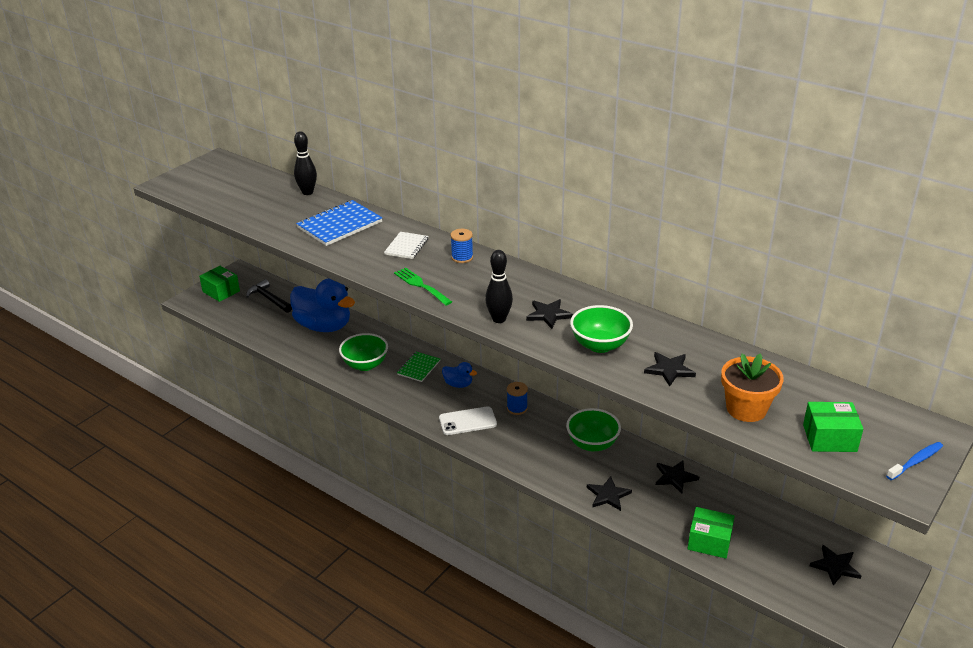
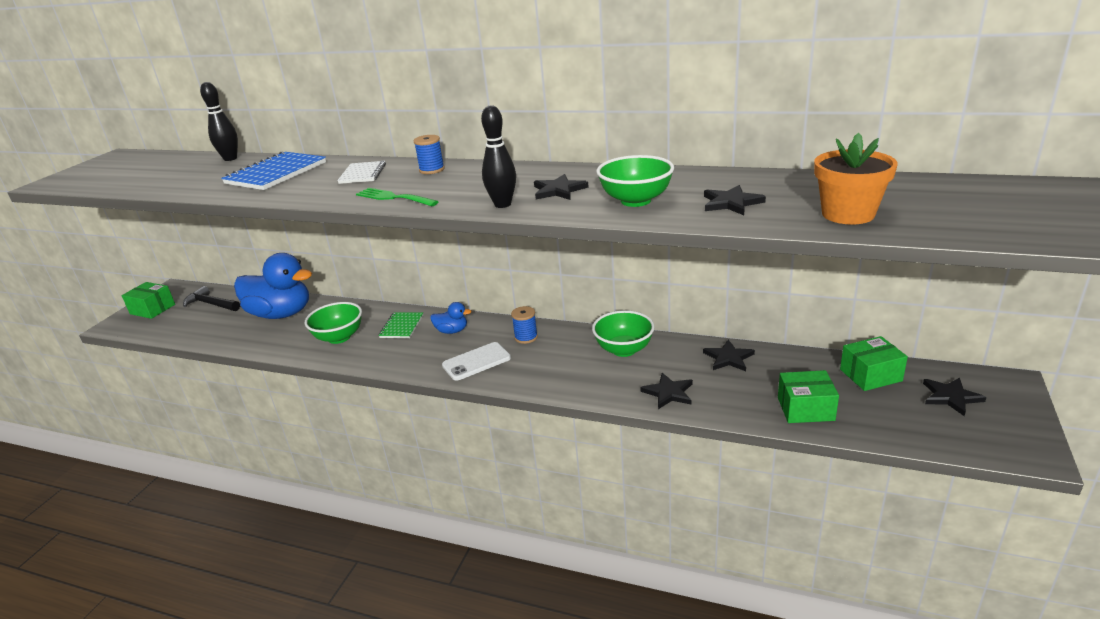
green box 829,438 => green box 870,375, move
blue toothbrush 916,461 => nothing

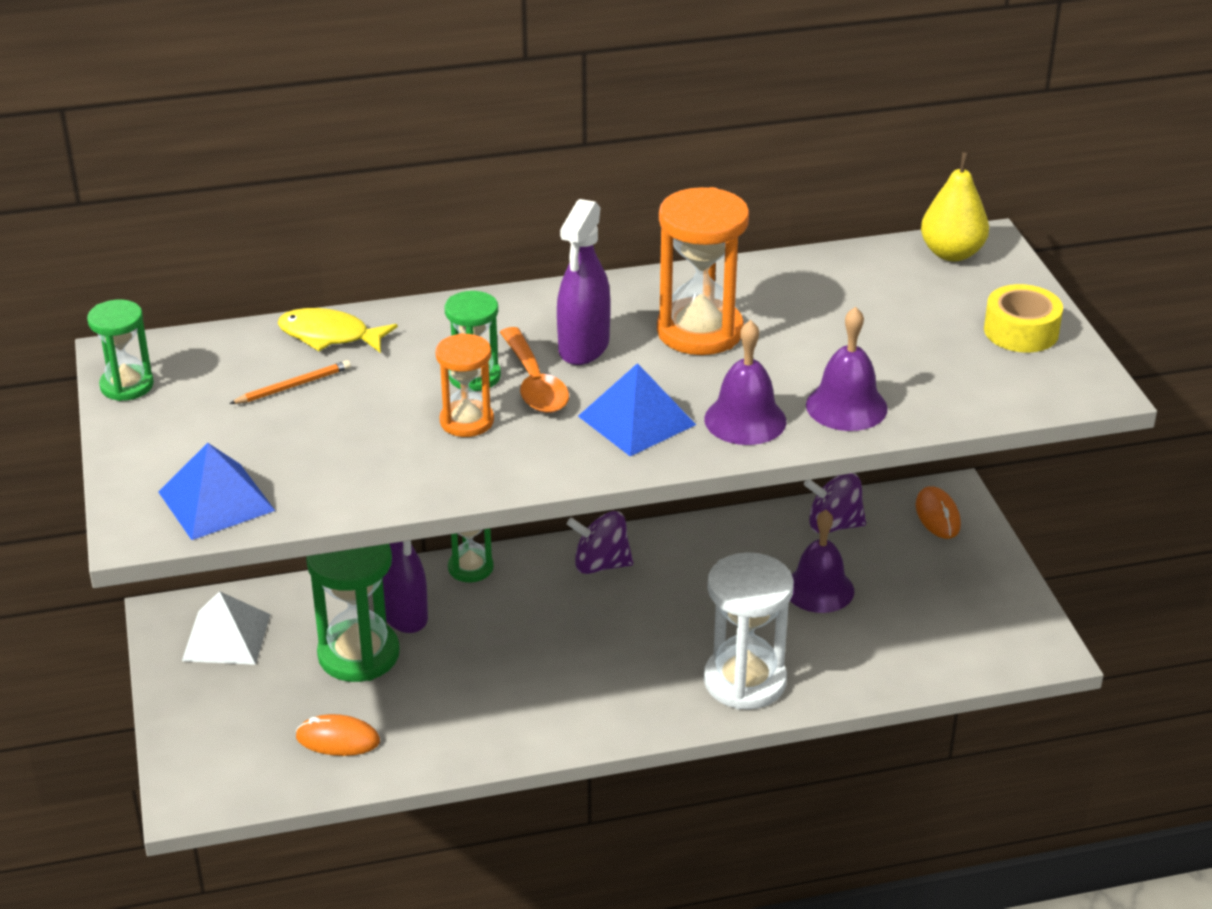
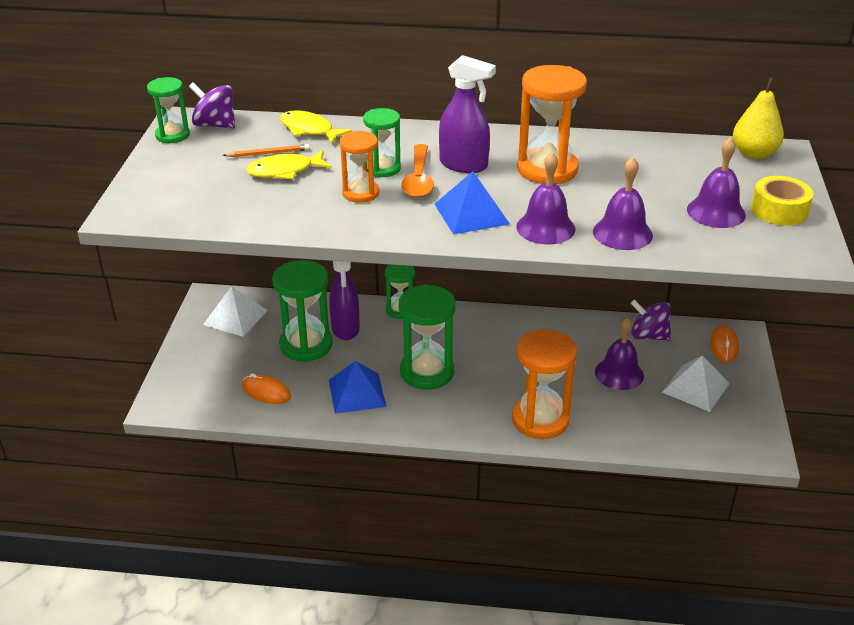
purple spinning top 601,564 => purple spinning top 215,125, move
nothing => yellow fish 284,171
blue pyramid 216,501 => blue pyramid 357,393, move
nothing => green hourglass 427,372
purple spray bottle 583,347 => purple spray bottle 464,165, 105 degrees counterclockwise
white hourglass 745,681 => orange hourglass 540,420
nothing => white pyramid 695,388
nothing => purple bell 716,212

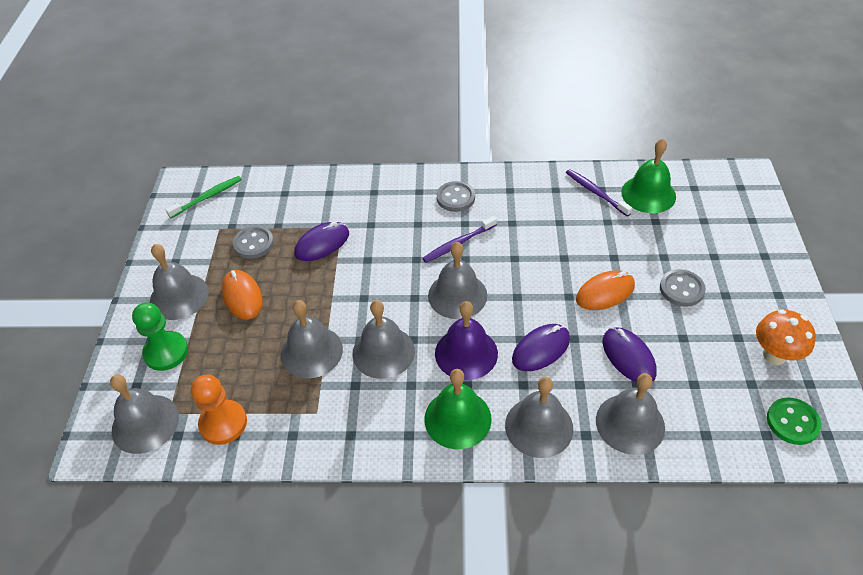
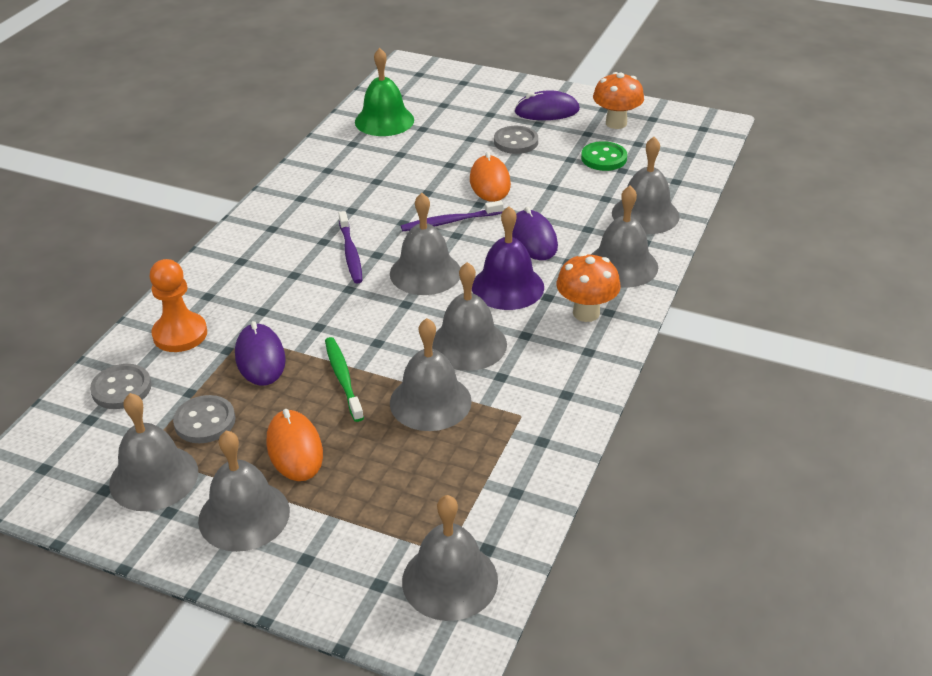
grey button 455,198 => grey button 121,388, move
nothing => grey bell 154,477
orange pawn 223,423 => orange pawn 180,334, move
orange mouse 242,296 => orange mouse 294,449, 75 degrees clockwise
green toothbrush 207,197 => green toothbrush 343,378, move
purple toothbrush 596,192 => purple toothbrush 449,222, move
purple mouse 628,357 => purple mouse 547,111, move
green bell 457,418 => orange mushroom 586,313
green button 792,422 => green button 604,158, move
green pawn 166,352 => nothing

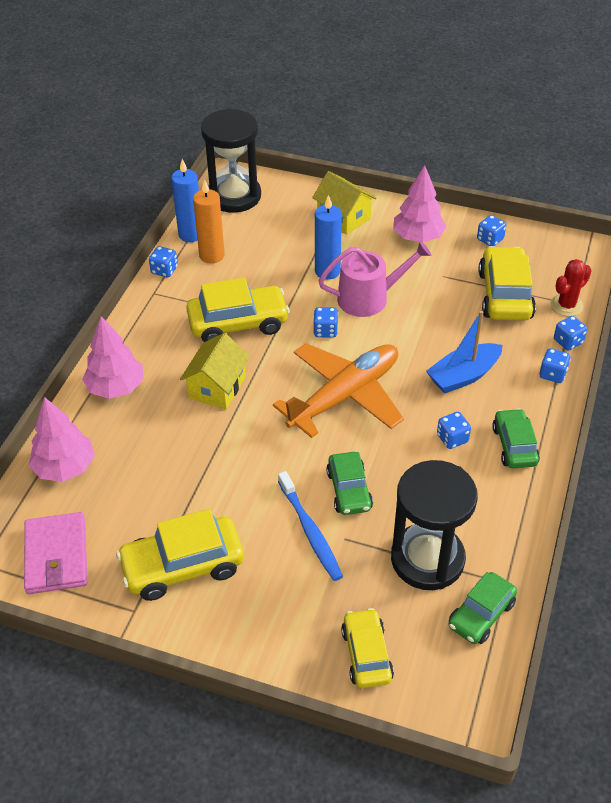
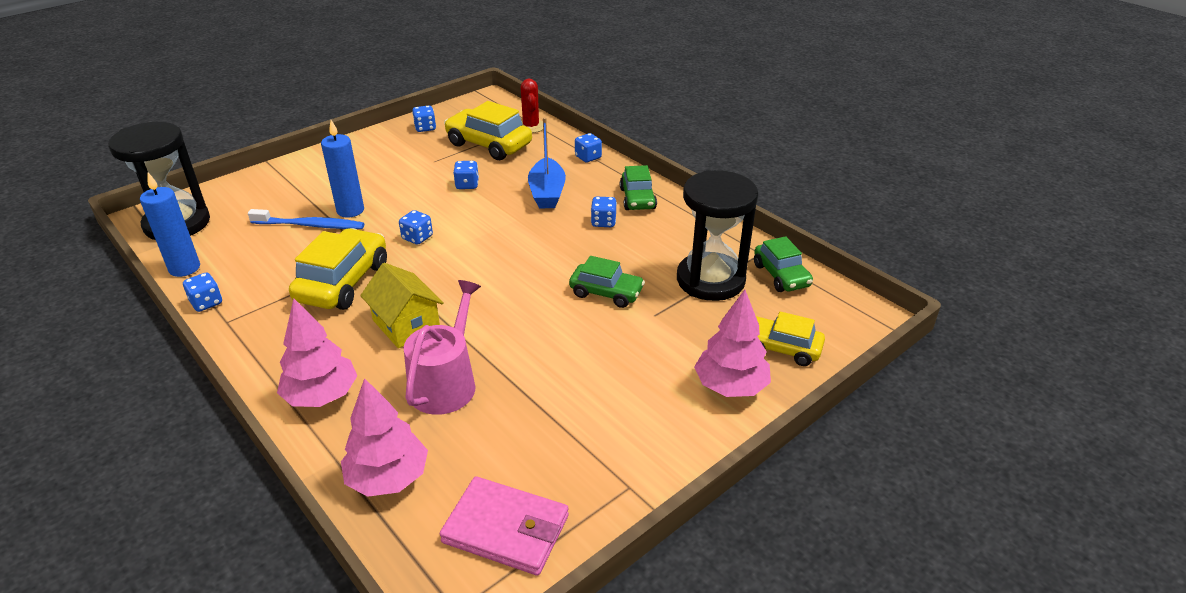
blue toothbrush 310,532 => blue toothbrush 310,225, move
pink watering can 369,298 => pink watering can 446,383, move
blue dice 568,341 => blue dice 467,185, move
green car 514,445 => green car 637,199, 120 degrees counterclockwise
pink tree 417,237 => pink tree 730,386, move
yellow car 183,566 => nothing
orange candle 212,255 => nothing
orange plane 344,396 => nothing
yellow house 343,217 => nothing

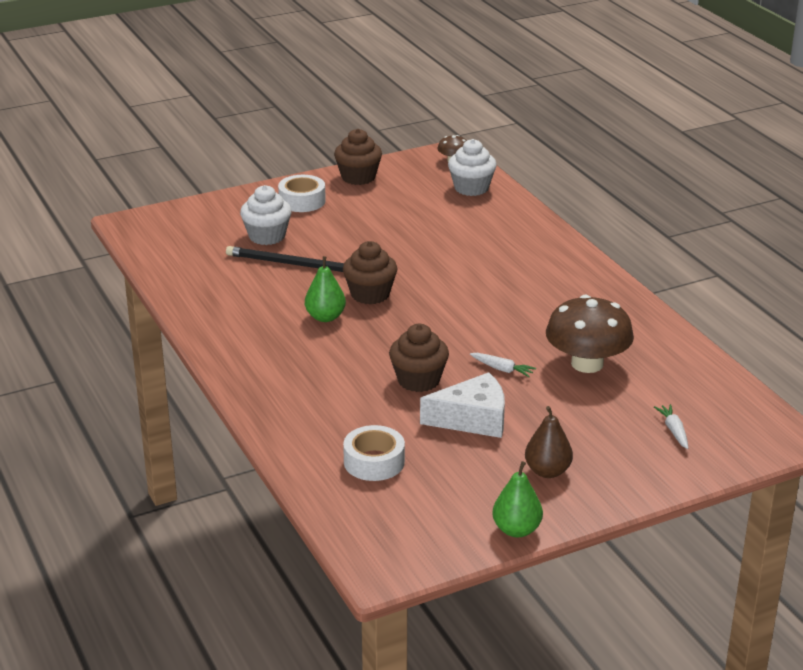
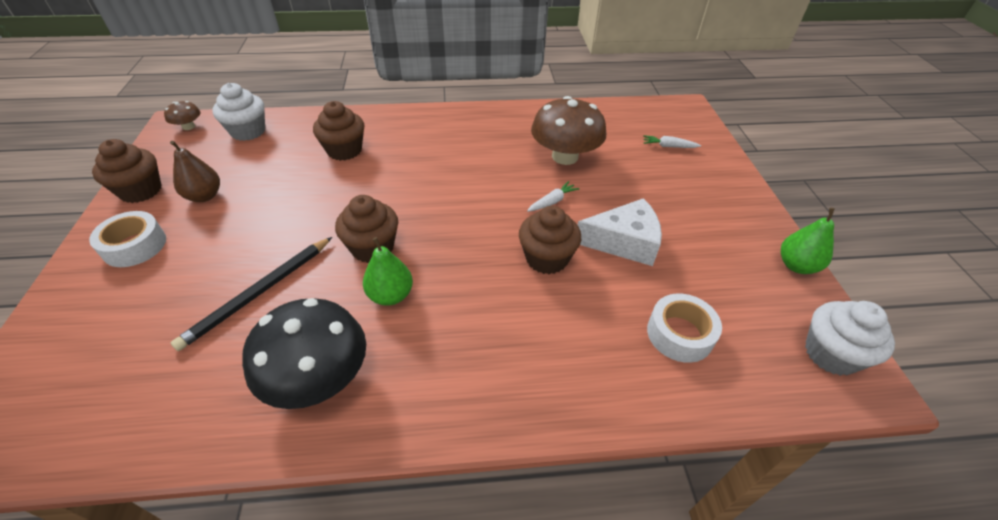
brown pear 547,471 => brown pear 204,196, move
nothing => black mushroom 318,377
nothing => brown cupcake 344,150
white cheese 473,419 => white cheese 624,242, 75 degrees clockwise
white cupcake 267,236 => white cupcake 831,354, move

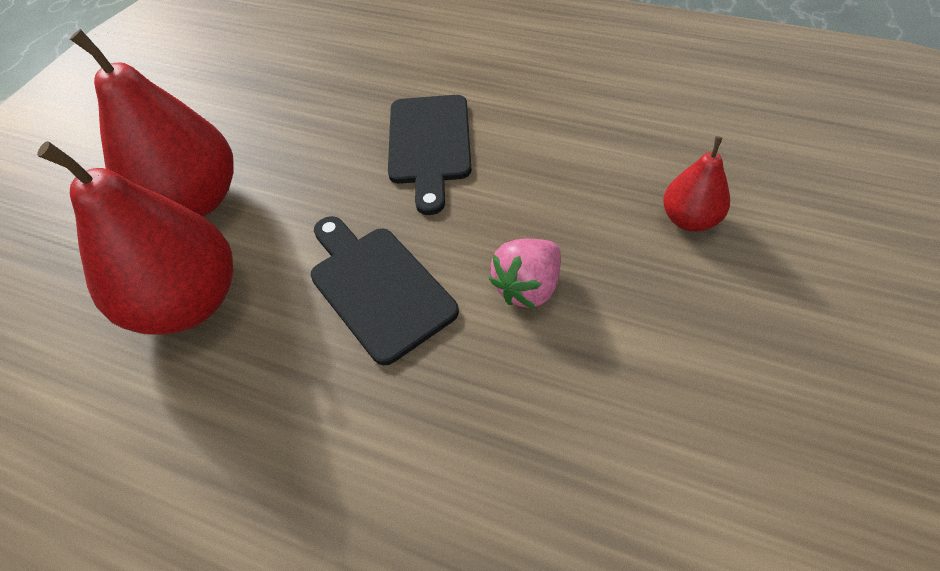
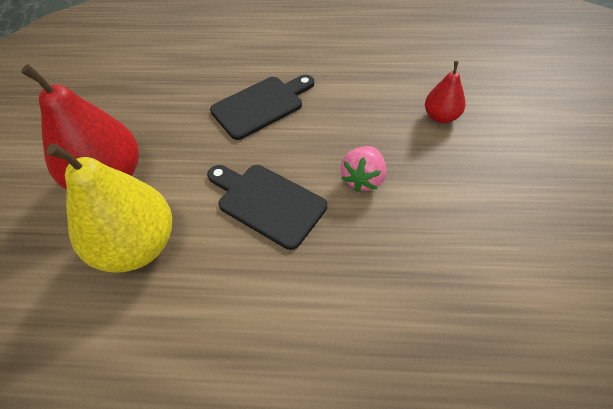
red pear 189,302 => yellow pear 137,246
black cutting board 429,145 => black cutting board 261,105, 105 degrees counterclockwise

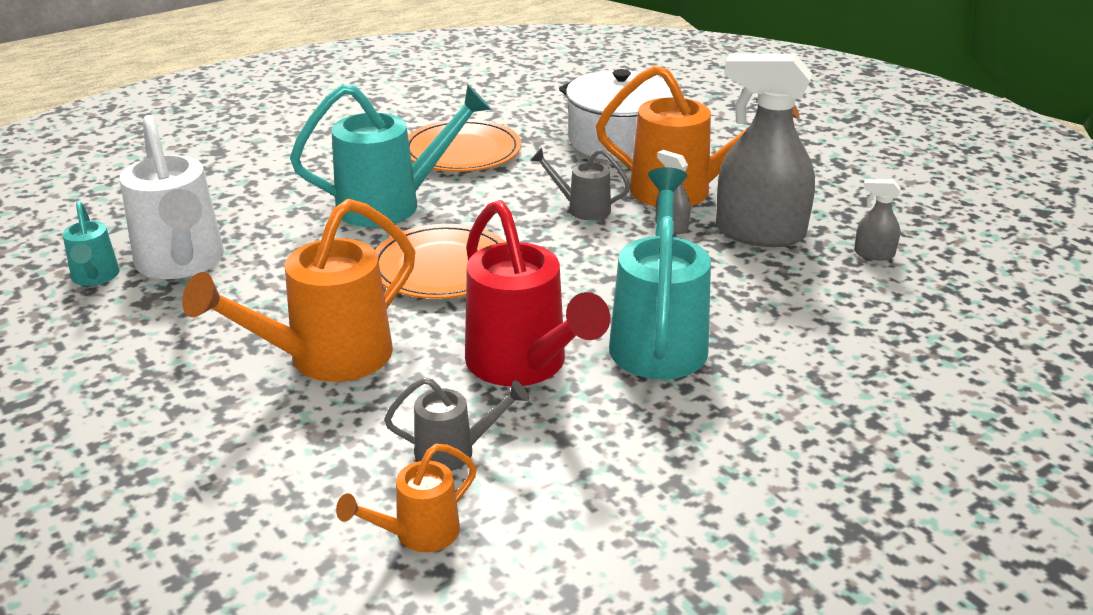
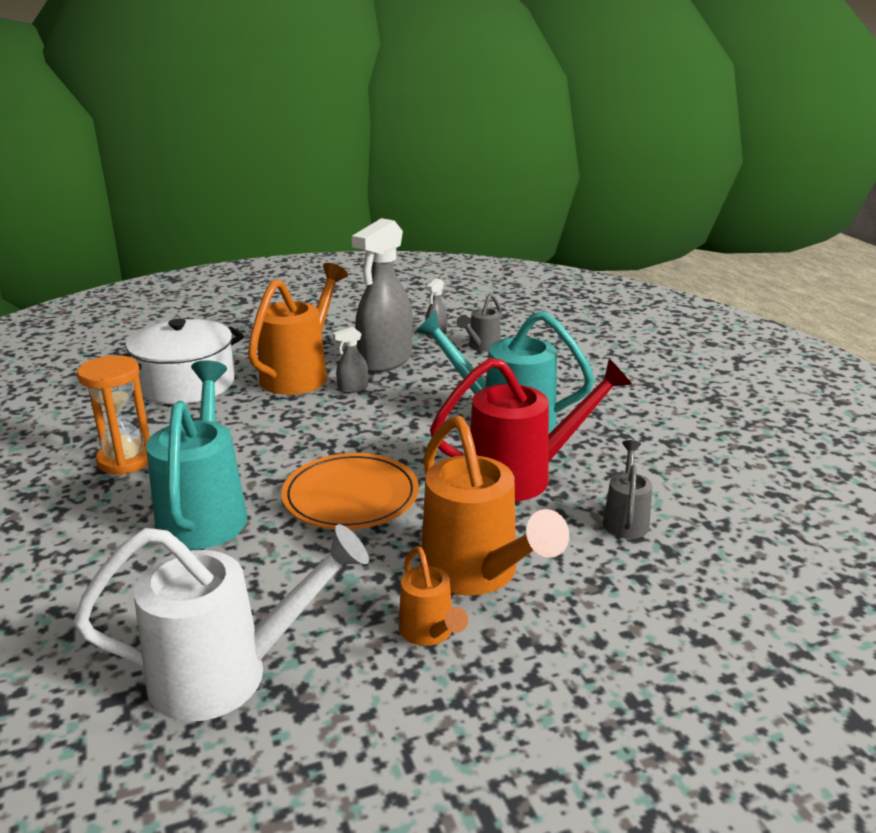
orange plate 462,151 => orange hourglass 126,460
orange watering can 418,534 => orange watering can 429,633, move
grey watering can 582,209 => grey watering can 481,347, move
turquoise watering can 95,277 => nothing

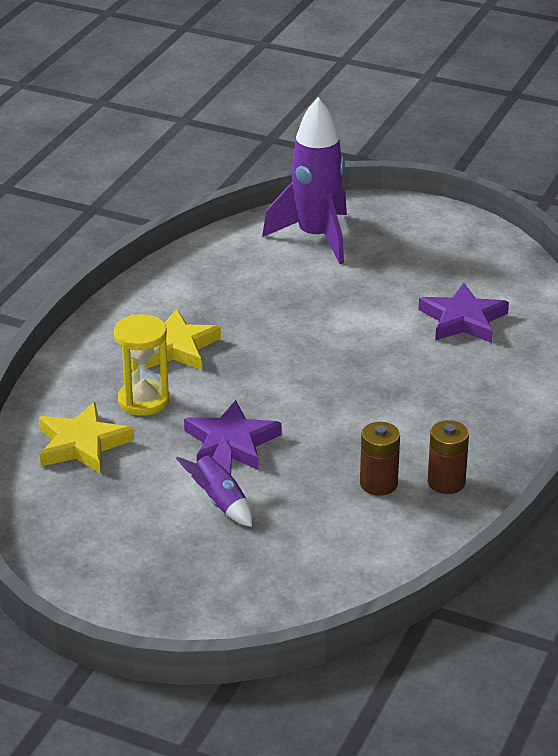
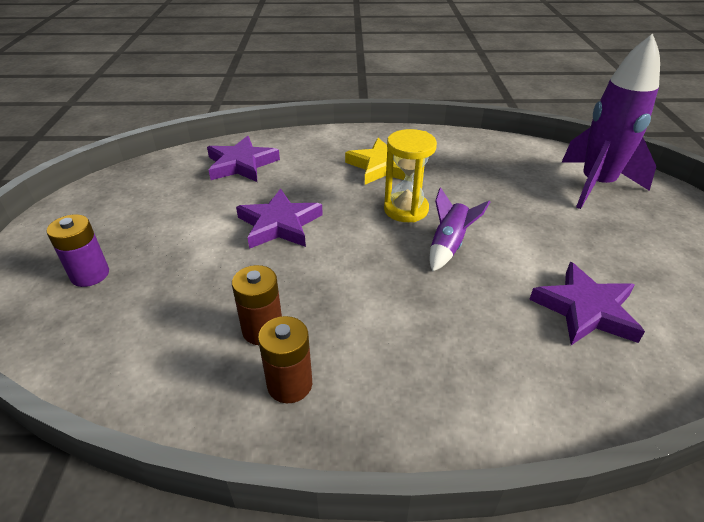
nothing => purple battery 90,274
yellow star 82,444 => purple star 241,164
yellow hourglass 143,401 => yellow hourglass 406,209, move
purple rocket 219,502 => purple rocket 449,245, move

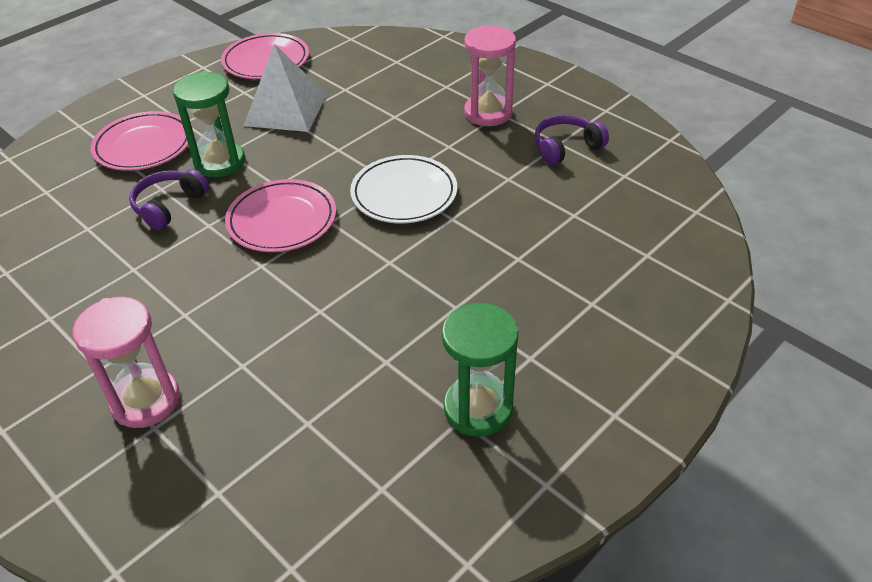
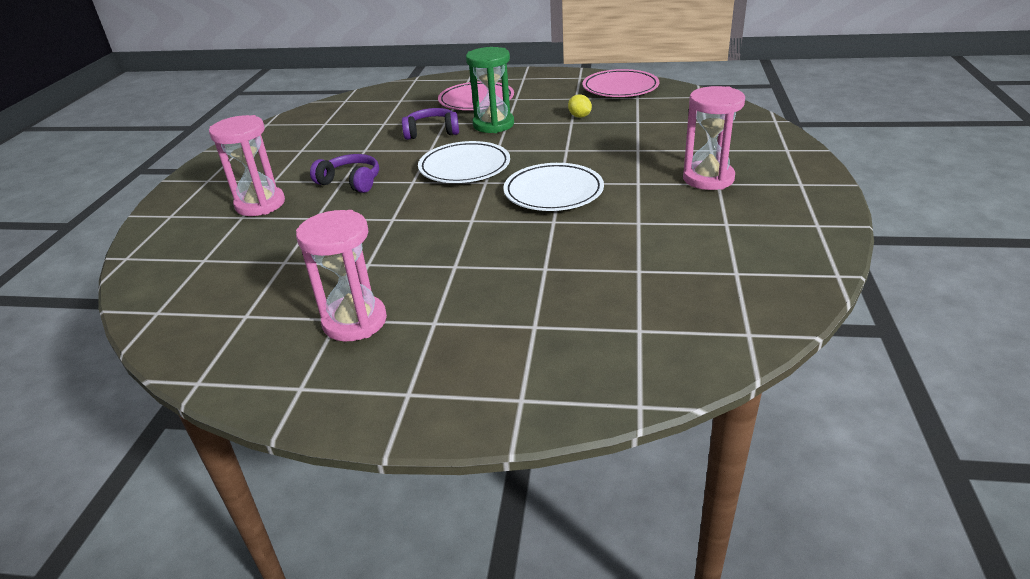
green hourglass 478,408 => pink hourglass 355,321
purple headphones 566,147 => purple headphones 351,182, move
pink plate 282,220 => white plate 464,167
white pyramid 286,109 => yellow lemon 579,116

